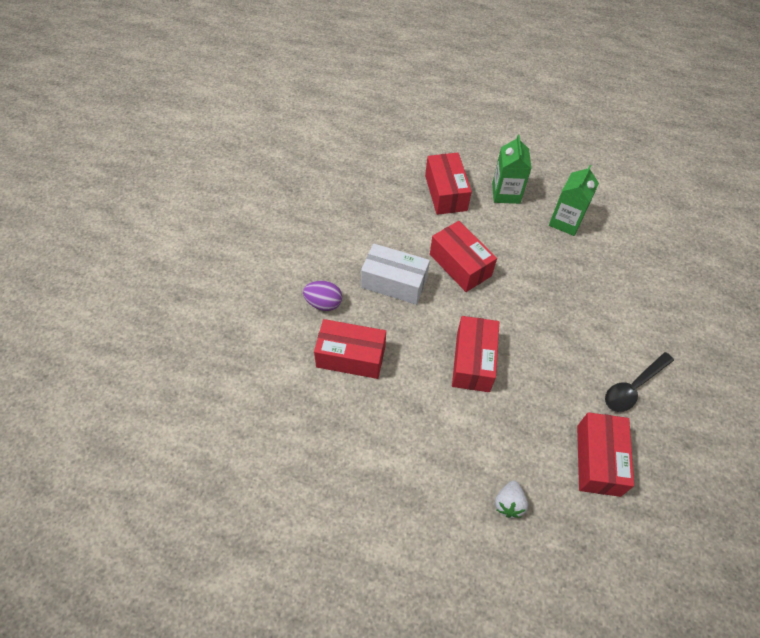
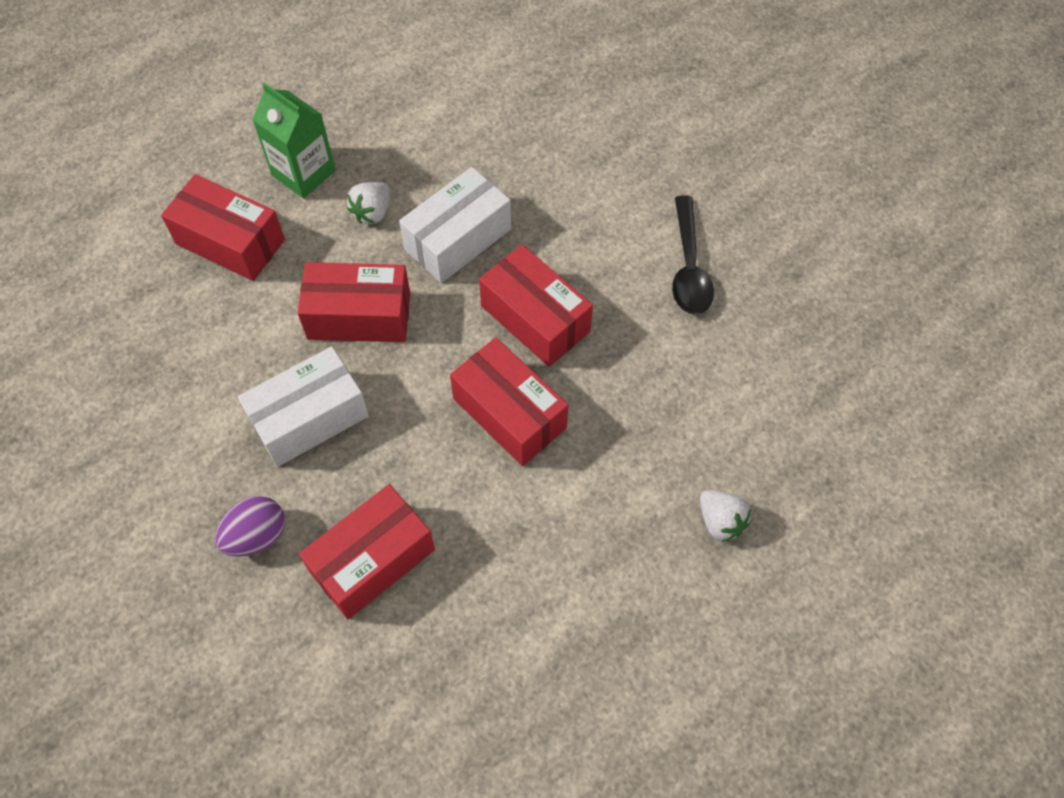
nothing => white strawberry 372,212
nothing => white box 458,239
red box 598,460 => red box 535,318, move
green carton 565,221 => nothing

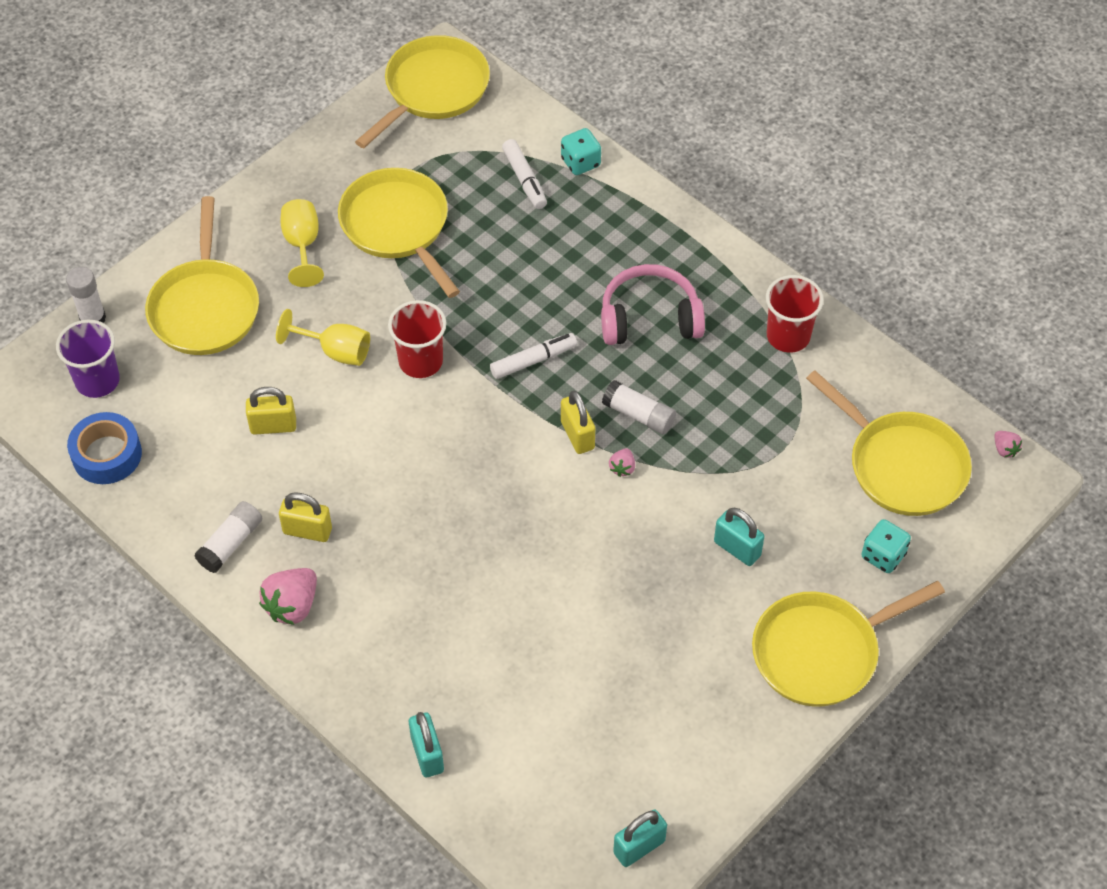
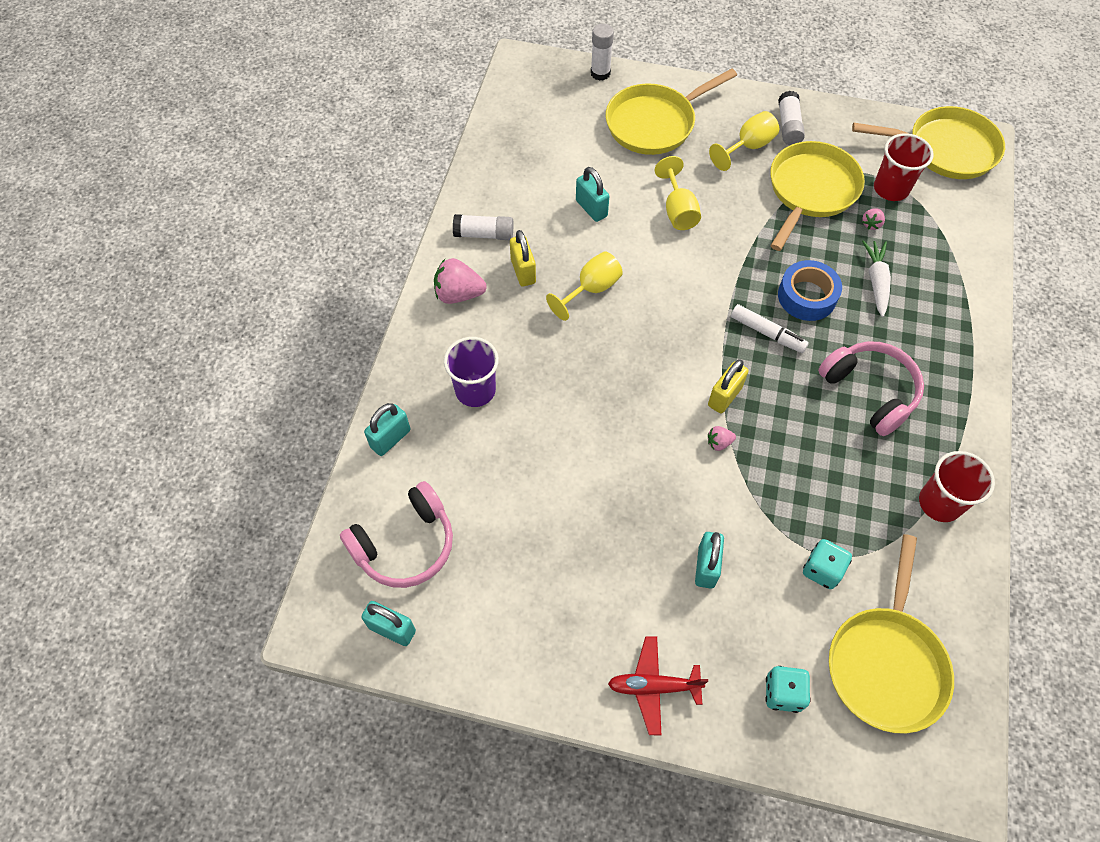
nothing => pink headphones 405,544
purple cup 97,380 => purple cup 475,390, move
nothing => yellow goblet 591,289
yellow padlock 273,426 => turquoise padlock 591,208
yellow pan 821,652 => red plane 654,686
white glue stick 638,415 => white glue stick 788,126, move
blue tape 107,454 => blue tape 807,296, move
turquoise dice 580,162 => turquoise dice 822,570, move
pink strawberry 1005,449 => pink strawberry 871,224, move
nothing => white carrot 876,281
red cup 420,361 => red cup 891,189, move
white marker 524,179 => nothing

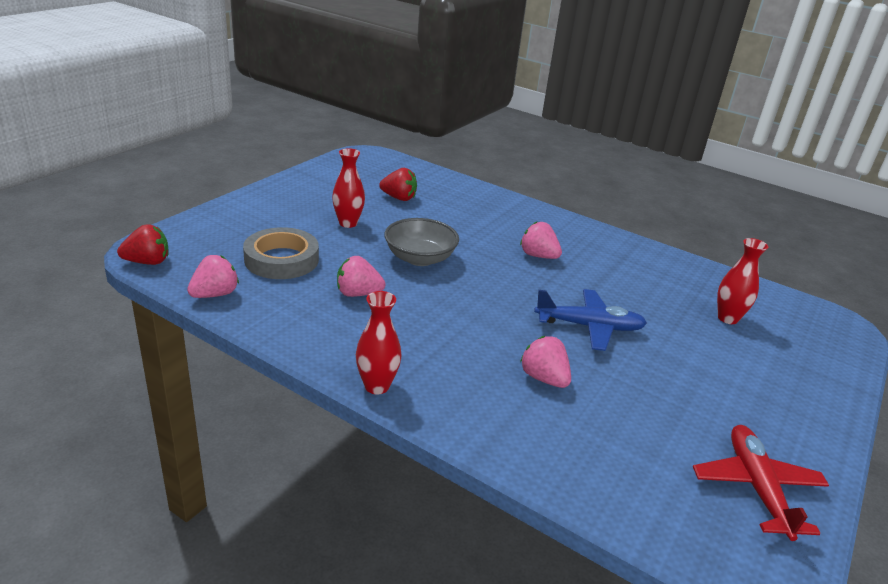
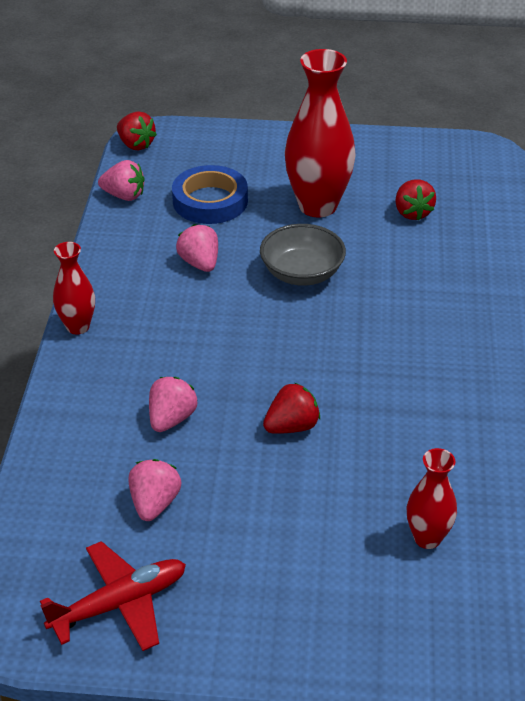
pink strawberry 538,256 => pink strawberry 154,503, move
grey tape 281,259 => blue tape 210,201
blue plane 589,327 => red strawberry 292,426
red vase 348,223 => red vase 318,206, x1.87

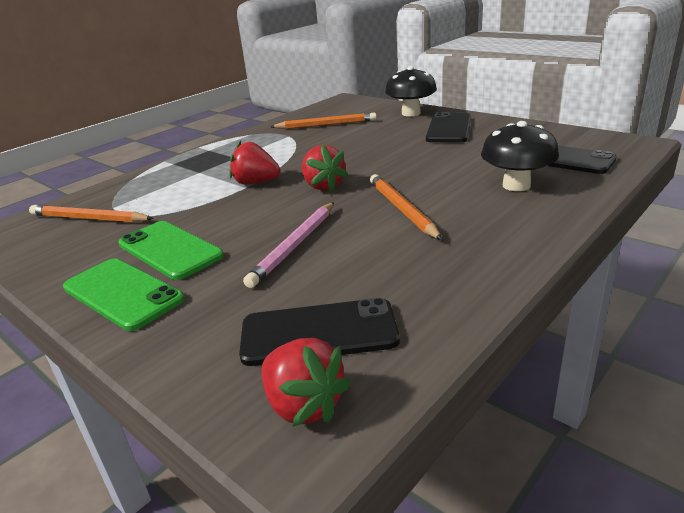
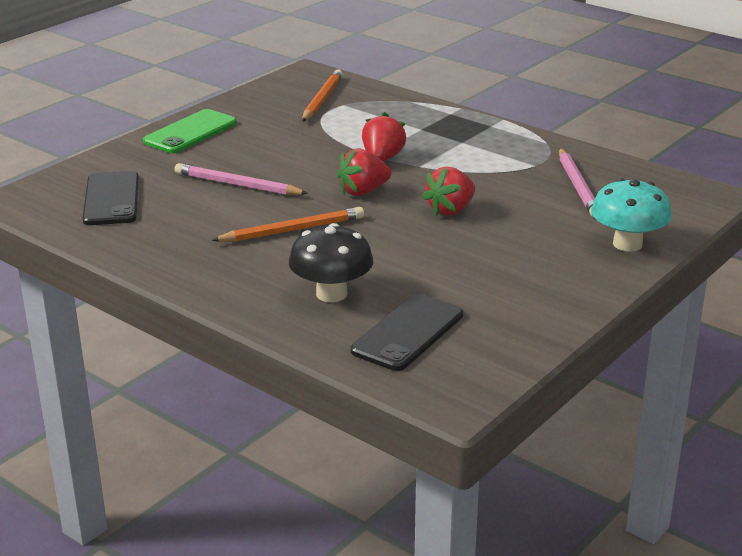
red strawberry 304,405 => red strawberry 450,210, move
orange pencil 326,125 => pink pencil 577,186
black mushroom 411,113 => turquoise mushroom 627,244
green phone 170,250 => nothing
black phone 449,128 => nothing

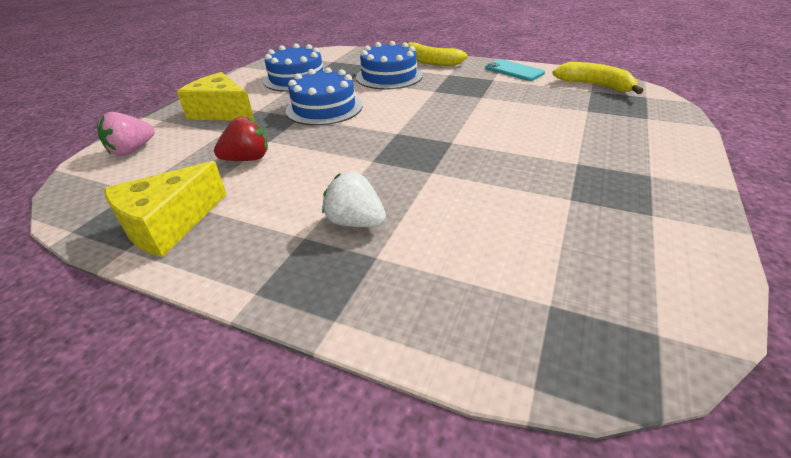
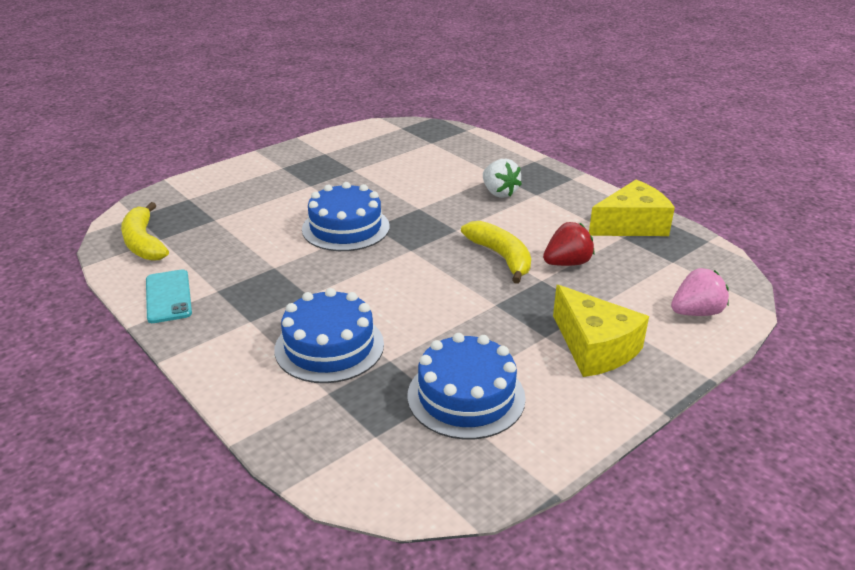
blue cake 324,108 => blue cake 346,228, move
yellow banana 430,62 => yellow banana 501,257, move
red strawberry 248,159 => red strawberry 567,263, 150 degrees clockwise

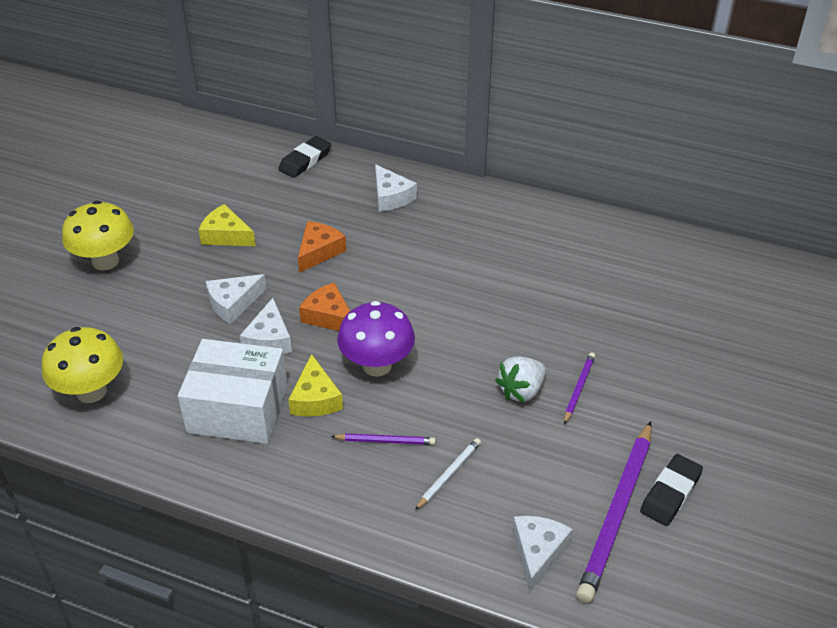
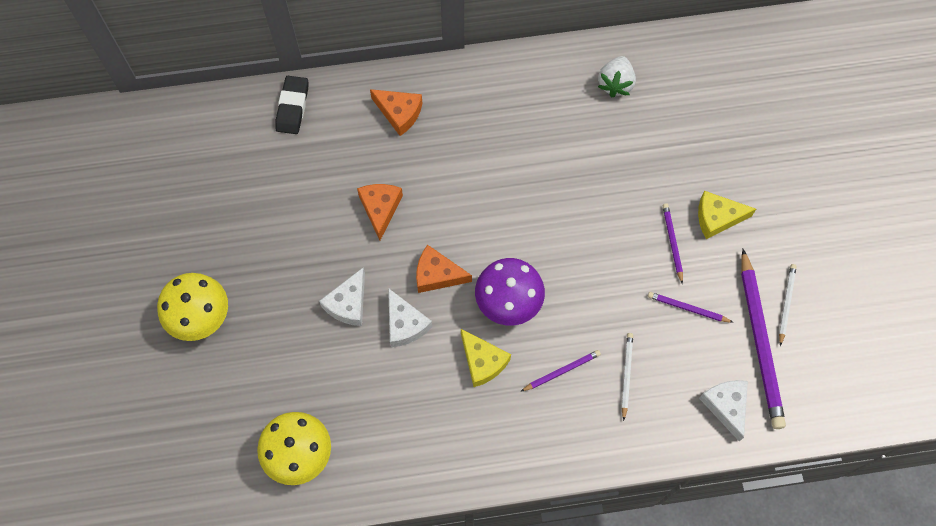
white cheese 391,197 => orange cheese 399,113
white strawberry 521,391 => white strawberry 615,84, move
nothing => purple pencil 688,308
yellow cheese 226,235 => yellow cheese 717,218, move
black eraser 670,493 => white pencil 786,304
white box 238,409 => nothing

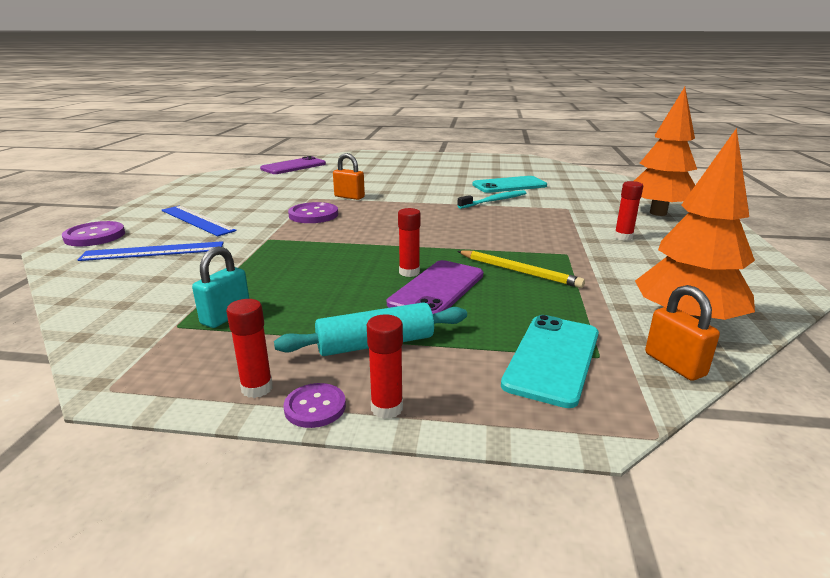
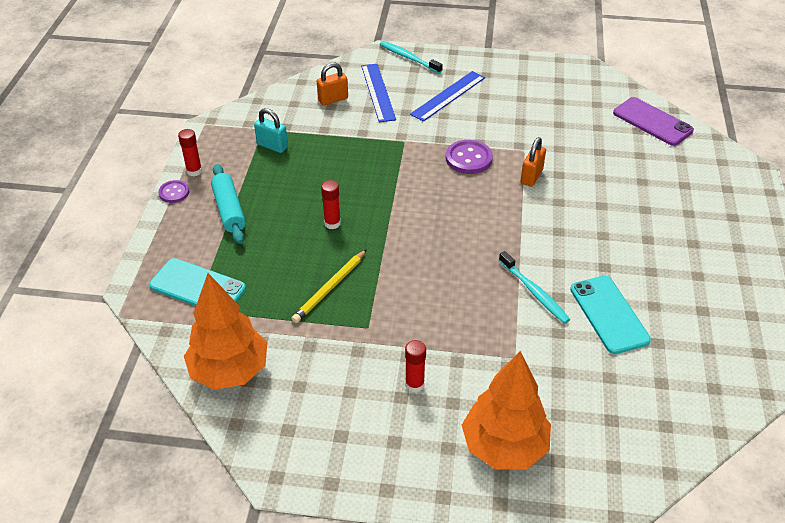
orange padlock 674,364 => orange padlock 333,99, move
purple button 95,236 => turquoise toothbrush 409,58
red glue stick 387,408 => nothing
purple phone 437,289 => nothing

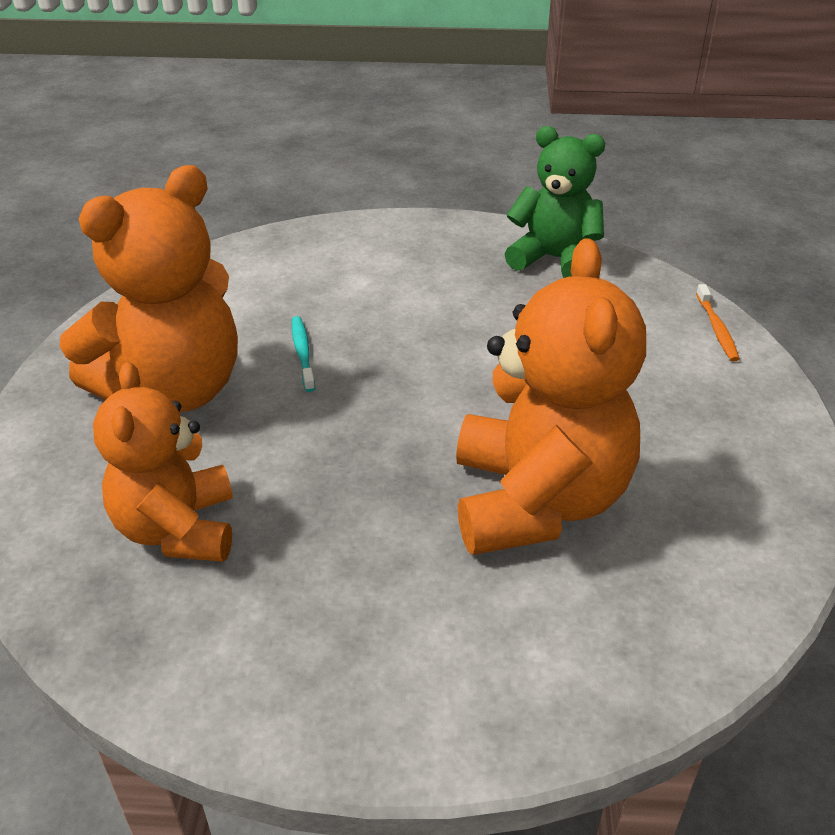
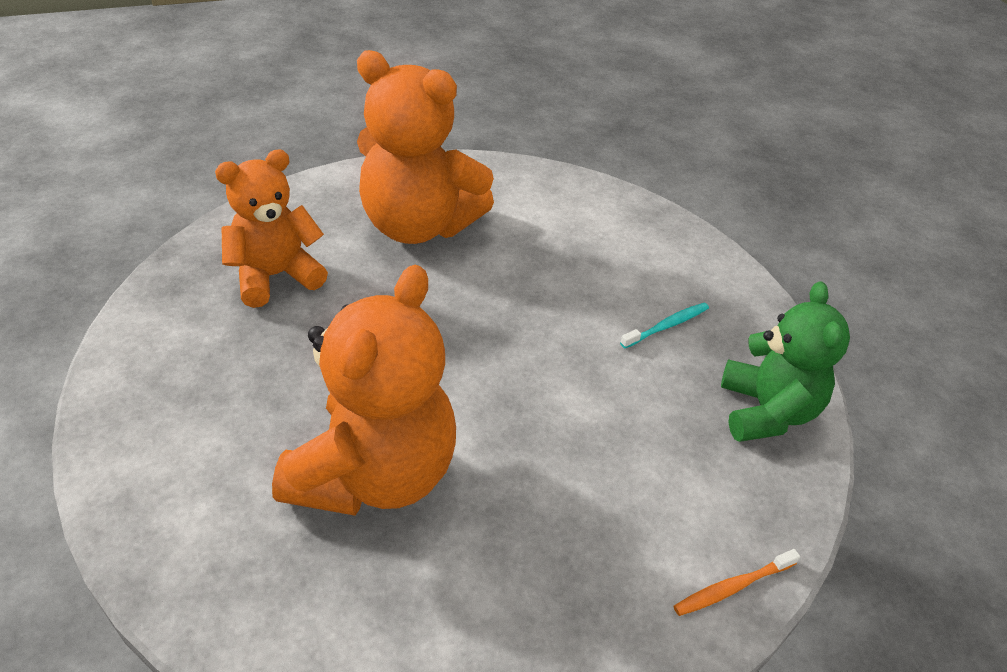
orange teddy bear 537,501 => orange teddy bear 374,473, 45 degrees counterclockwise
turquoise toothbrush 302,353 => turquoise toothbrush 667,326, move

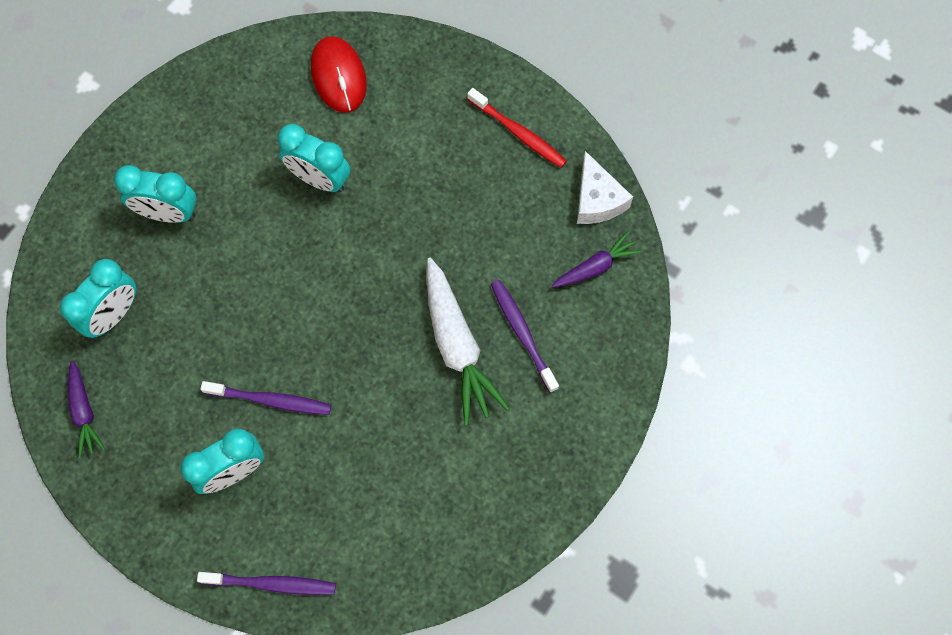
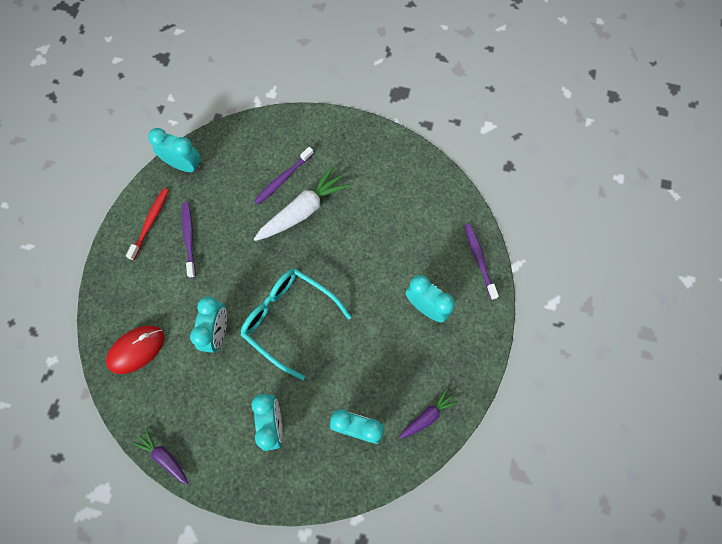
purple carrot 595,267 => purple carrot 164,457, move
white cheese 597,199 => turquoise clock 184,165
purple toothbrush 270,400 => purple toothbrush 189,238, move
nothing => turquoise glasses 288,318

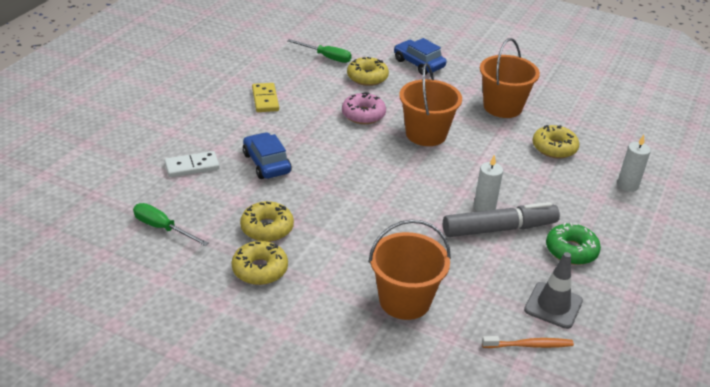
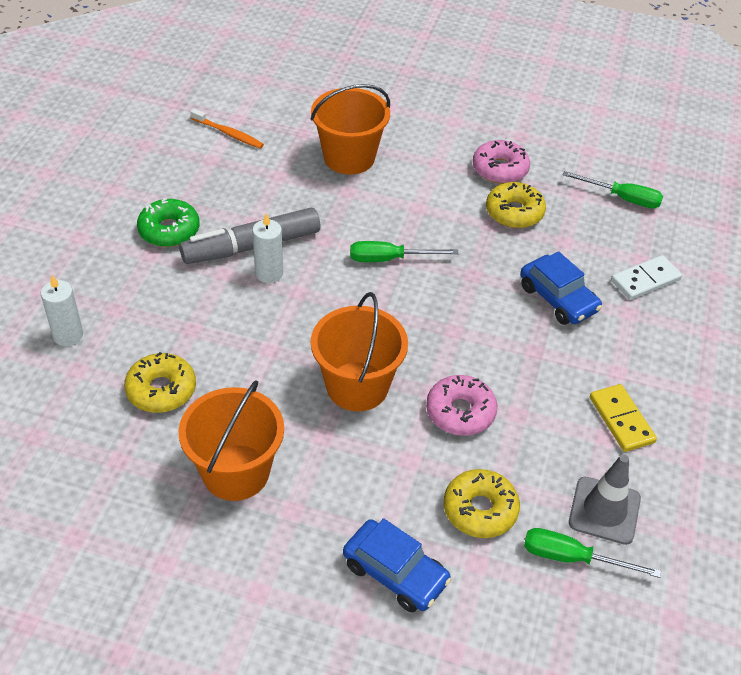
orange toothbrush 529,345 => orange toothbrush 228,133, 135 degrees counterclockwise
nothing => green screwdriver 389,259
yellow donut 260,269 => pink donut 500,169
grey traffic cone 553,305 => grey traffic cone 604,510, move

